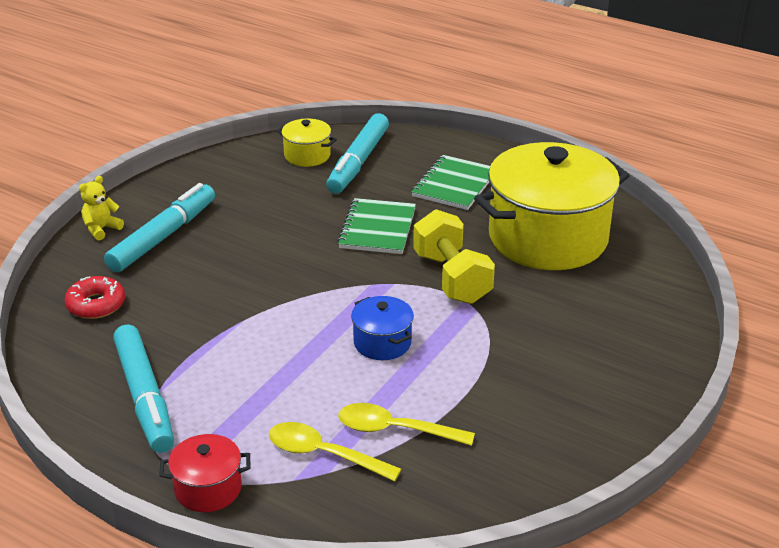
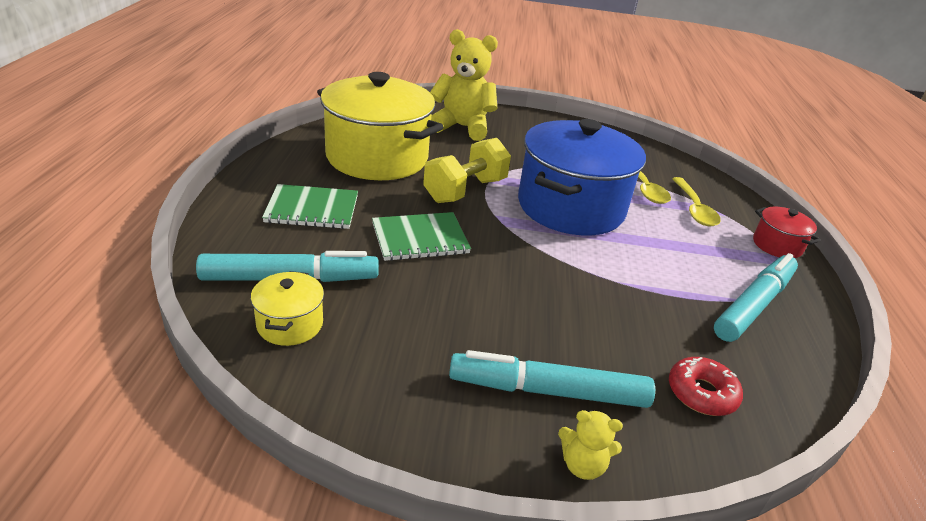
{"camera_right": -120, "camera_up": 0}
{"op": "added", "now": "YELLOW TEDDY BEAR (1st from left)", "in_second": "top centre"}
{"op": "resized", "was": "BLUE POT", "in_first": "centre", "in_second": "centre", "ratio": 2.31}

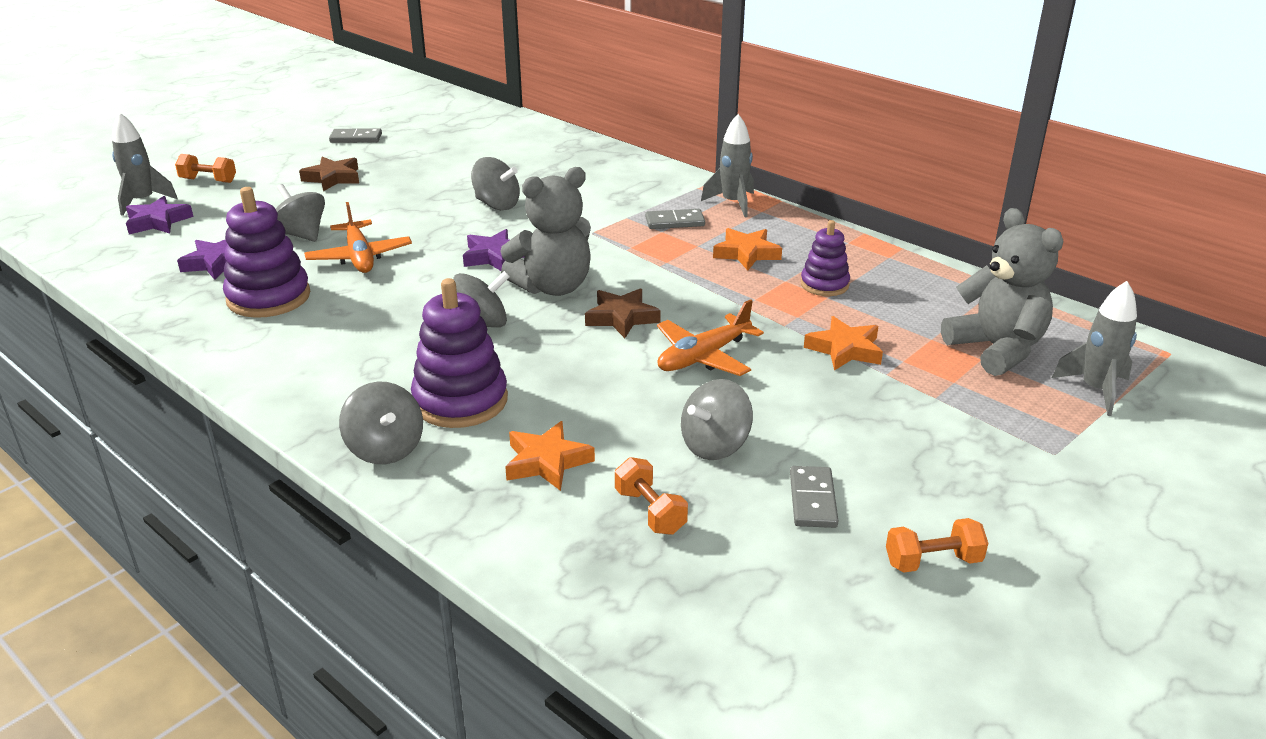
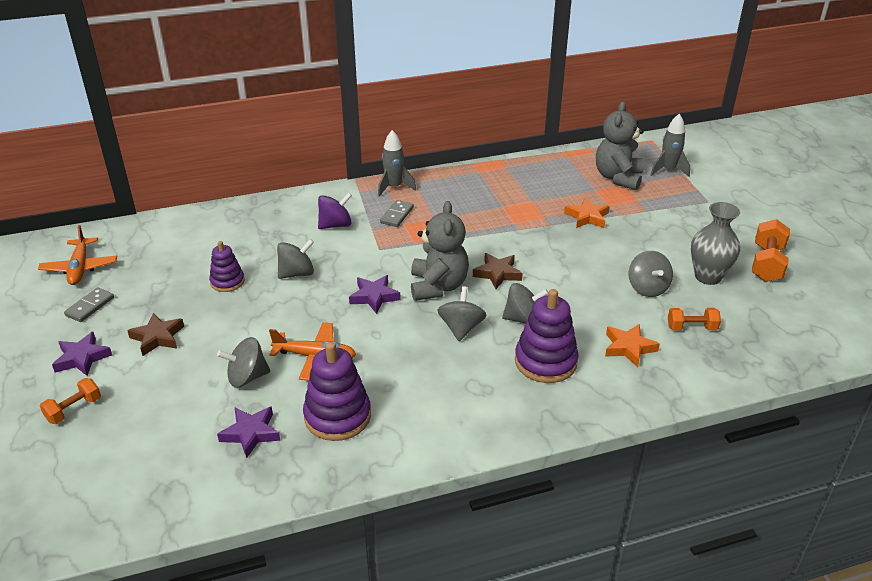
{"camera_right": -60, "camera_up": 5}
{"op": "removed", "was": "GREY ROCKET (1st from left)", "in_first": "top left"}
{"op": "removed", "was": "ORANGE STAR (2nd from left)", "in_first": "centre"}
{"op": "added", "now": "PURPLE SPINNING TOP", "in_second": "centre"}
{"op": "moved", "was": "PURPLE STAR (1st from left)", "in_first": "top left", "in_second": "middle left"}
{"op": "moved", "was": "GREY SPINNING TOP (2nd from left in the first image)", "now": "GREY SPINNING TOP (4th from left)", "in_first": "middle left", "in_second": "centre"}
{"op": "moved", "was": "ORANGE PLANE (2nd from left in the first image)", "now": "ORANGE PLANE (1st from left)", "in_first": "centre", "in_second": "middle left"}
{"op": "moved", "was": "PURPLE STACKING TOY (3rd from left in the first image)", "now": "PURPLE STACKING TOY (1st from left)", "in_first": "centre", "in_second": "middle left"}
{"op": "replaced", "was": "GREY DOMINO (3rd from left)", "now": "GREY VASE", "in_first": "bottom centre", "in_second": "middle right"}
{"op": "turned", "was": "GREY TEDDY BEAR (2nd from left)", "in_first": "middle right", "in_second": "top right", "clockwise": -75}
{"op": "resized", "was": "ORANGE DUMBBELL (3rd from left)", "in_first": "bottom right", "in_second": "middle right", "ratio": 1.59}

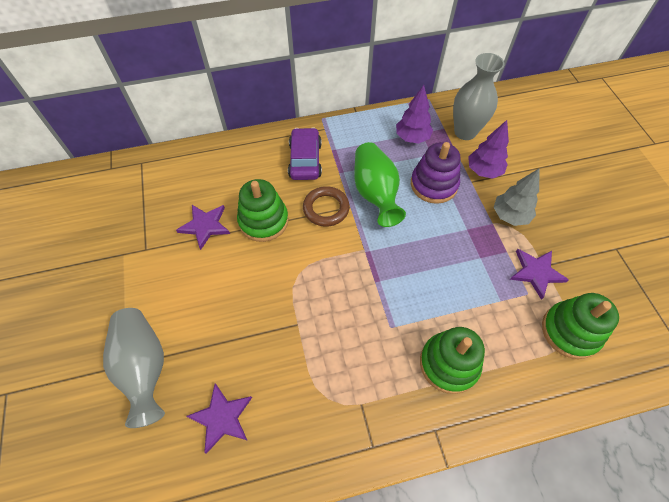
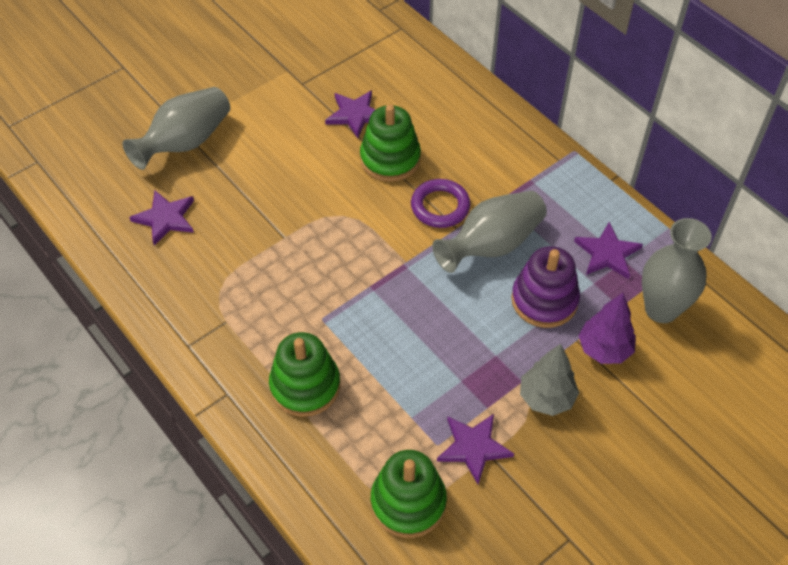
{"camera_right": 65, "camera_up": -5}
{"op": "removed", "was": "PURPLE CAR", "in_first": "top centre"}
{"op": "replaced", "was": "PURPLE TREE (1st from left)", "now": "PURPLE STAR (4th from left)", "in_first": "top centre", "in_second": "middle right"}
{"op": "recoloured", "was": "BROWN RING", "now": "PURPLE RING", "in_first": "centre", "in_second": "centre"}
{"op": "recoloured", "was": "GREEN VASE", "now": "GREY VASE (2nd from left)", "in_first": "centre", "in_second": "centre"}

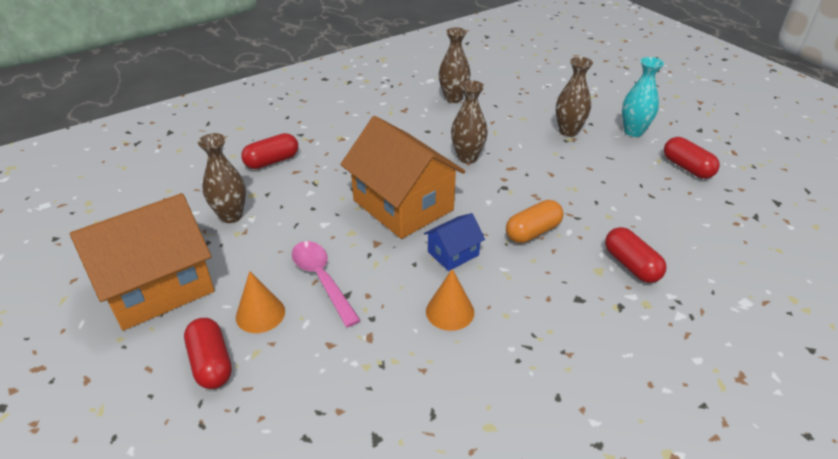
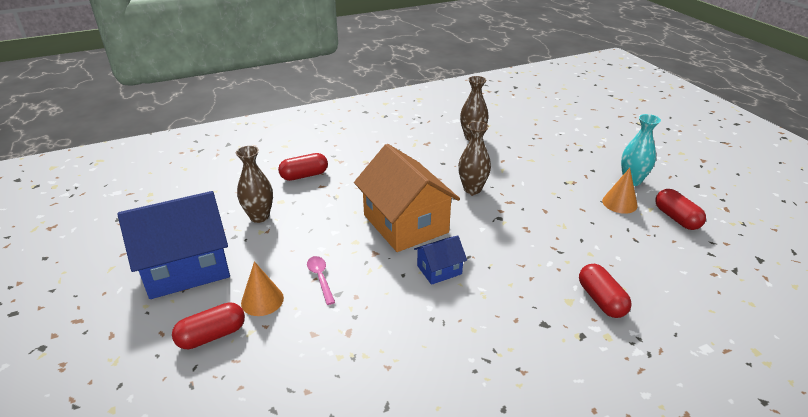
{"camera_right": 10, "camera_up": -5}
{"op": "removed", "was": "ORANGE CAPSULE", "in_first": "centre"}
{"op": "removed", "was": "BROWN VASE (4th from left)", "in_first": "top right"}
{"op": "moved", "was": "ORANGE CONE (2nd from left)", "in_first": "centre", "in_second": "middle right"}
{"op": "recoloured", "was": "ORANGE HOUSE (1st from left)", "now": "BLUE HOUSE (1st from left)", "in_first": "middle left", "in_second": "middle left"}
{"op": "turned", "was": "RED CAPSULE (1st from left)", "in_first": "bottom left", "in_second": "bottom left", "clockwise": 75}
{"op": "resized", "was": "PINK SPOON", "in_first": "centre", "in_second": "bottom centre", "ratio": 0.64}

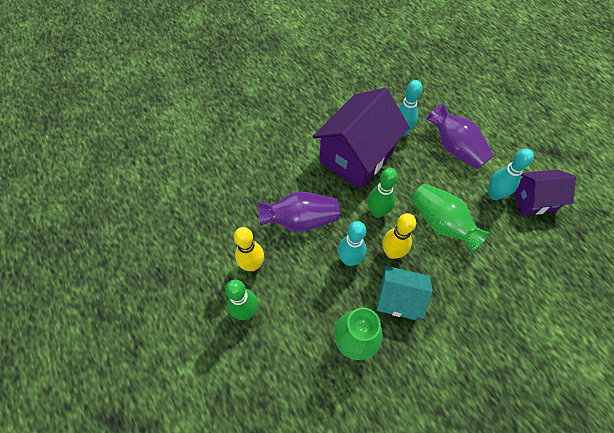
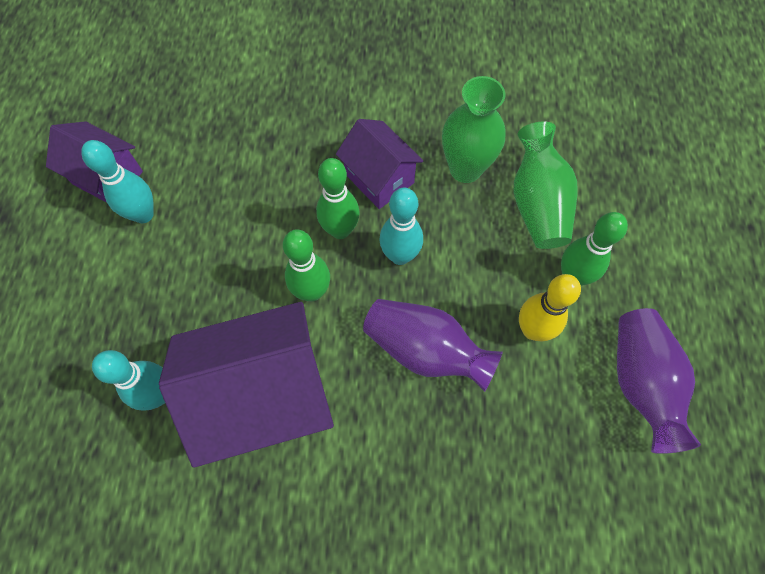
{"camera_right": -145, "camera_up": 5}
{"op": "moved", "was": "GREEN VASE (2nd from left)", "in_first": "middle right", "in_second": "top right"}
{"op": "moved", "was": "PURPLE VASE (2nd from left)", "in_first": "top right", "in_second": "middle right"}
{"op": "recoloured", "was": "TURQUOISE HOUSE", "now": "PURPLE HOUSE (3rd from left)", "in_first": "bottom centre", "in_second": "top centre"}
{"op": "recoloured", "was": "YELLOW BOWLING PIN (2nd from left)", "now": "GREEN BOWLING PIN (2nd from left)", "in_first": "centre", "in_second": "centre"}

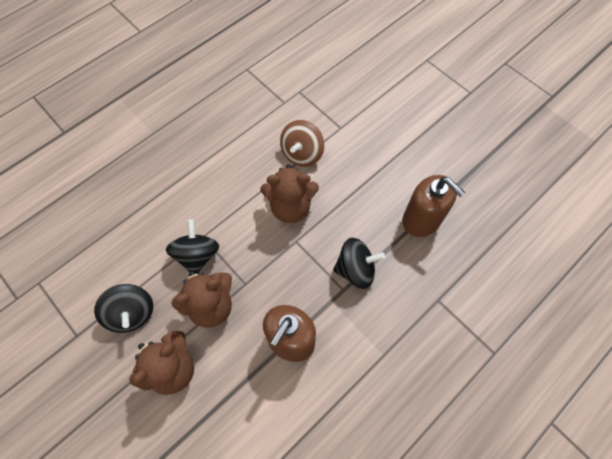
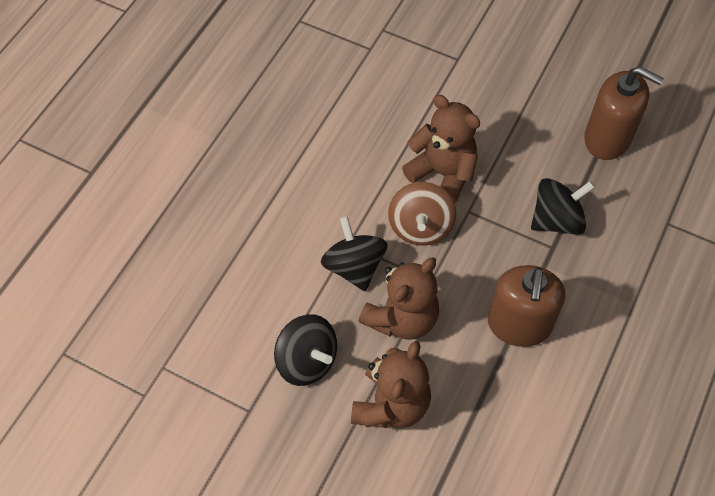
{"camera_right": -20, "camera_up": -5}
{"op": "moved", "was": "BROWN SPINNING TOP", "in_first": "top centre", "in_second": "centre"}
{"op": "turned", "was": "BROWN TEDDY BEAR (3rd from left)", "in_first": "centre", "in_second": "top centre", "clockwise": -120}

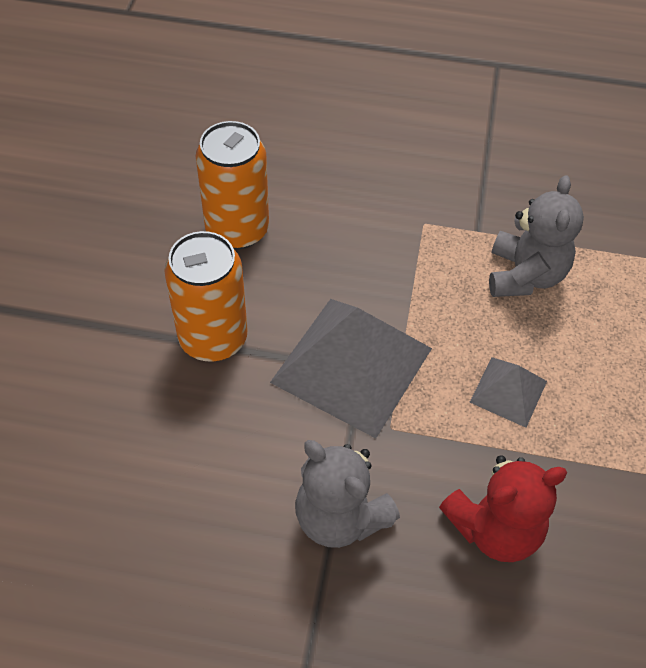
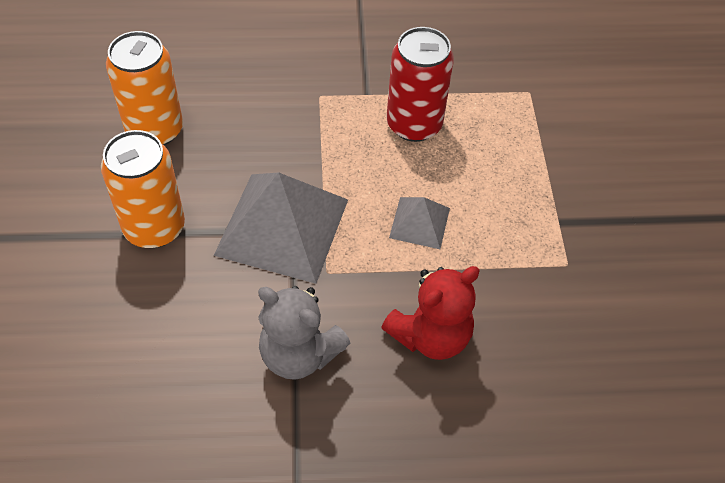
{"camera_right": -15, "camera_up": 0}
{"op": "replaced", "was": "GREY TEDDY BEAR (2nd from left)", "now": "RED CAN", "in_first": "middle right", "in_second": "top centre"}

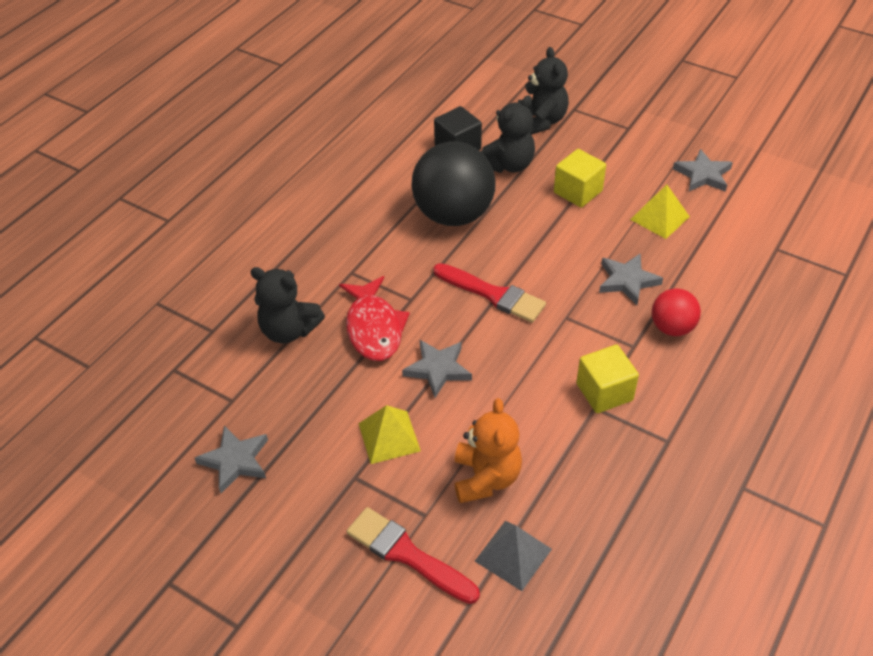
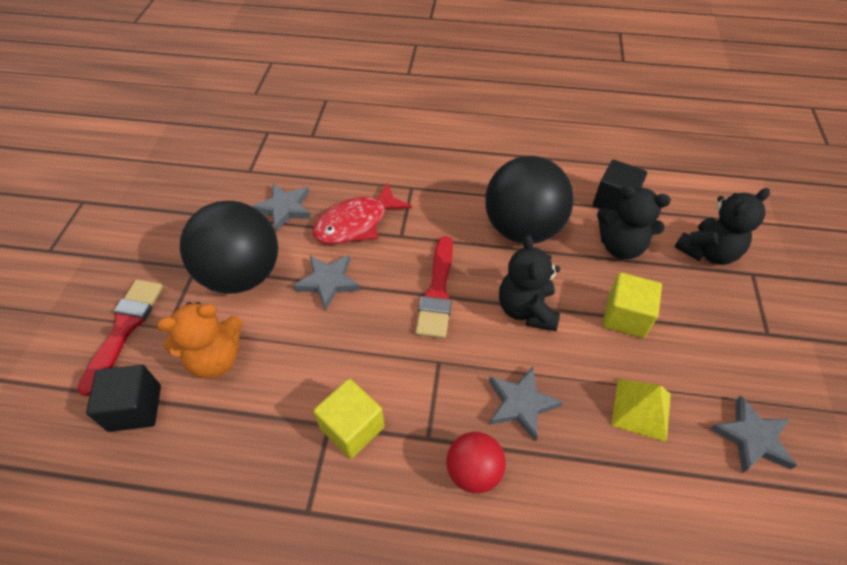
{"camera_right": 65, "camera_up": 5}
{"op": "moved", "was": "GREY STAR (1st from left)", "in_first": "bottom left", "in_second": "middle left"}
{"op": "moved", "was": "BLACK TEDDY BEAR (1st from left)", "in_first": "middle left", "in_second": "centre"}
{"op": "replaced", "was": "YELLOW PYRAMID (1st from left)", "now": "BLACK BALL (1st from left)", "in_first": "centre", "in_second": "middle left"}
{"op": "replaced", "was": "GREY PYRAMID", "now": "BLACK CUBE (1st from left)", "in_first": "bottom centre", "in_second": "bottom left"}

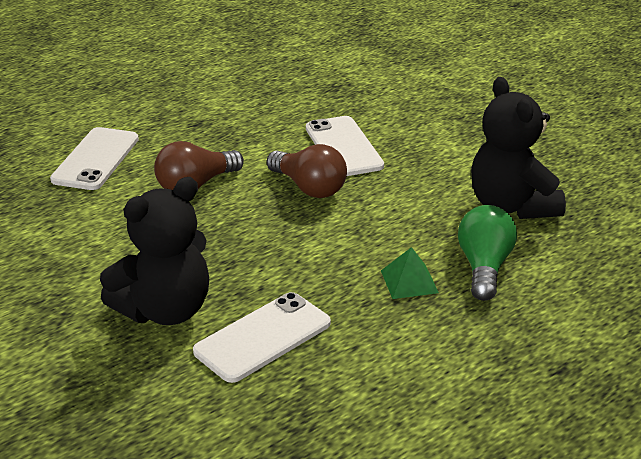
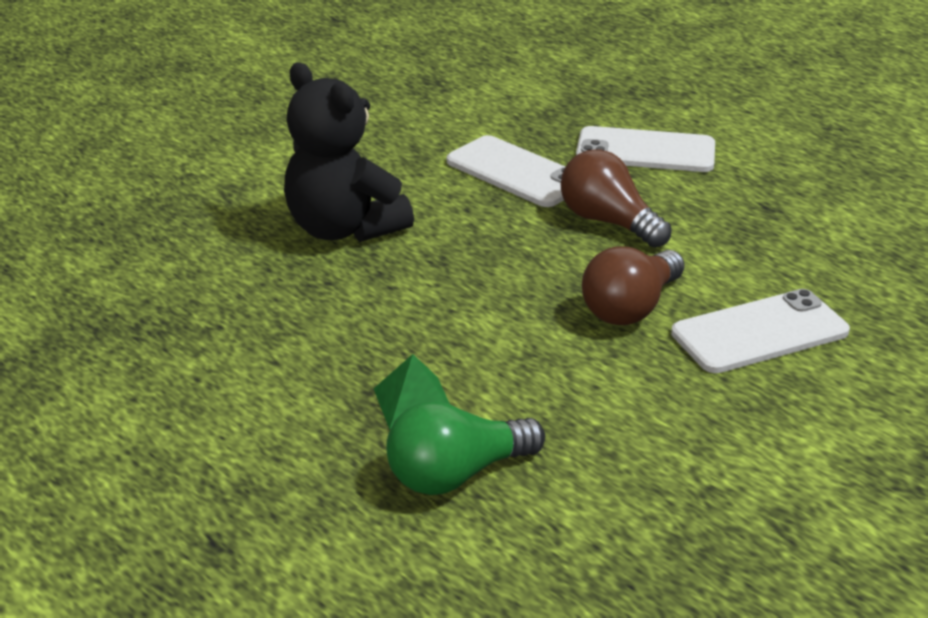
{"camera_right": 85, "camera_up": 0}
{"op": "removed", "was": "BLACK TEDDY BEAR (2nd from left)", "in_first": "top right"}
{"op": "moved", "was": "WHITE PHONE (2nd from left in the first image)", "now": "WHITE PHONE (1st from left)", "in_first": "bottom centre", "in_second": "top centre"}
{"op": "turned", "was": "GREEN LIGHT BULB", "in_first": "middle right", "in_second": "bottom centre", "clockwise": 150}

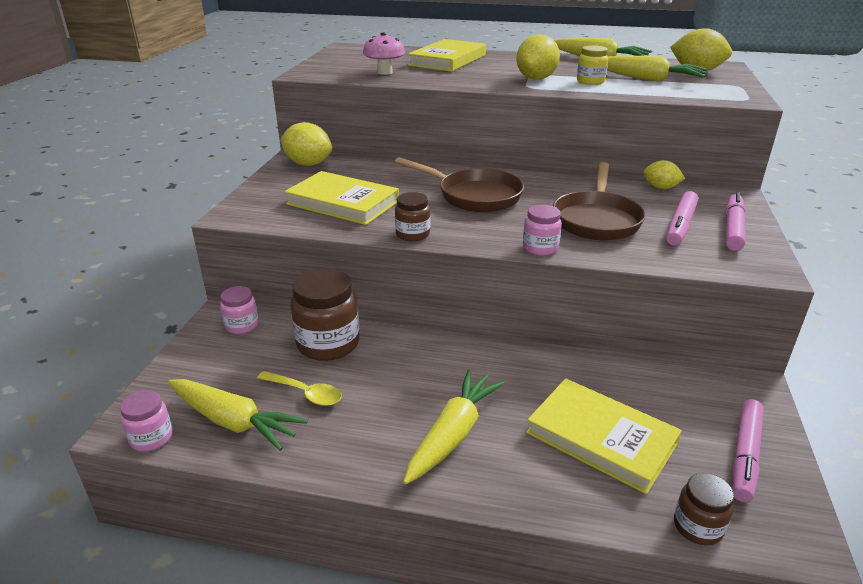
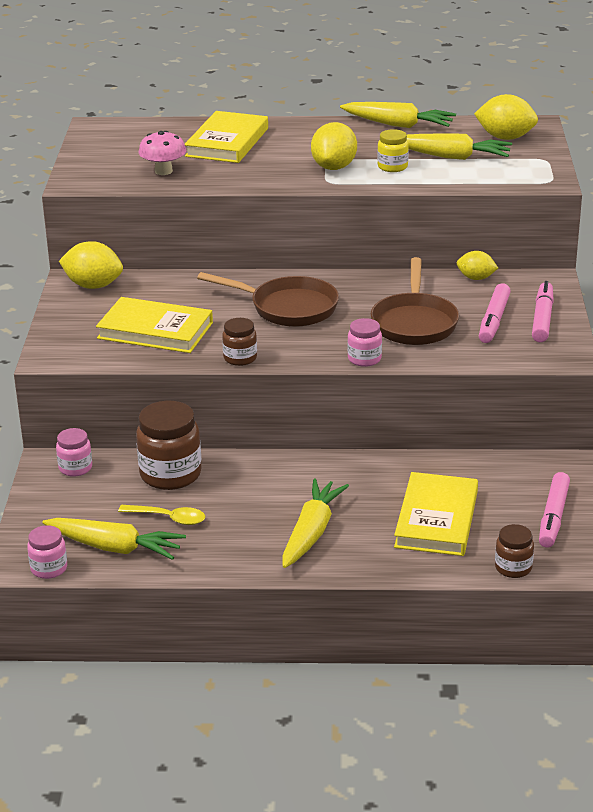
{"camera_right": -10, "camera_up": 0}
{"op": "turned", "was": "YELLOW BOOK (3rd from left)", "in_first": "bottom right", "in_second": "middle right", "clockwise": 75}

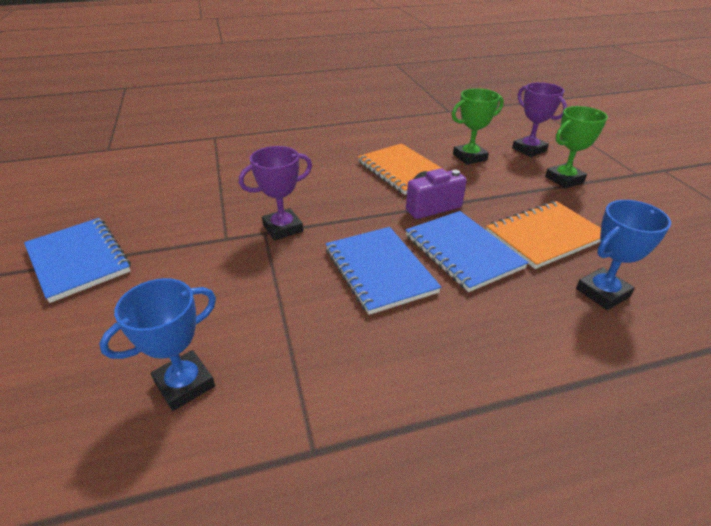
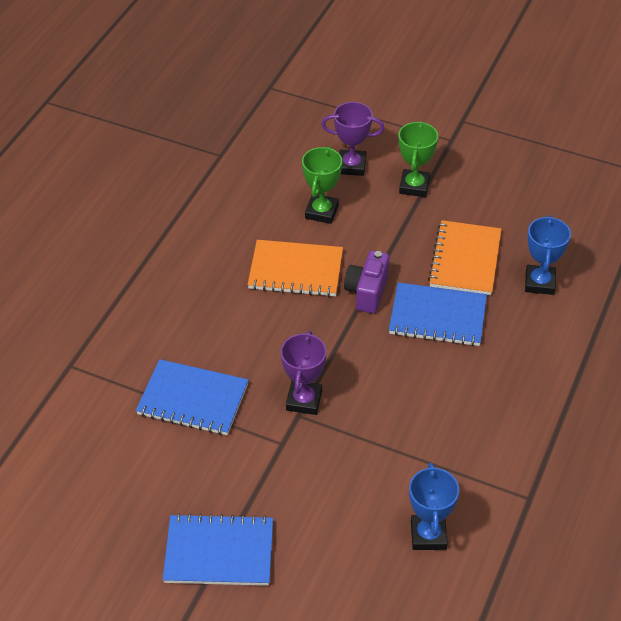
{"camera_right": -50, "camera_up": 10}
{"op": "moved", "was": "BLUE NOTEBOOK (2nd from left in the first image)", "now": "BLUE NOTEBOOK (1st from left)", "in_first": "centre", "in_second": "middle left"}

